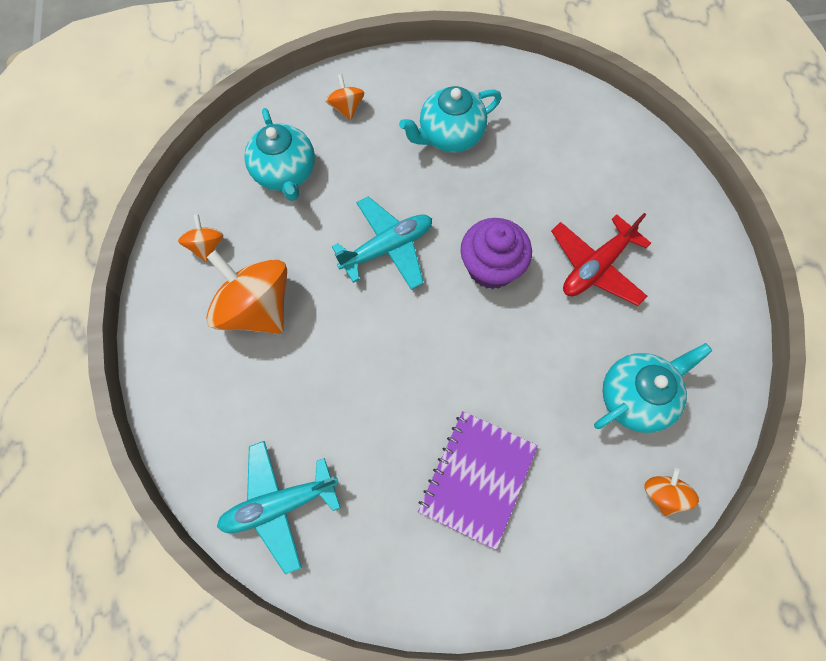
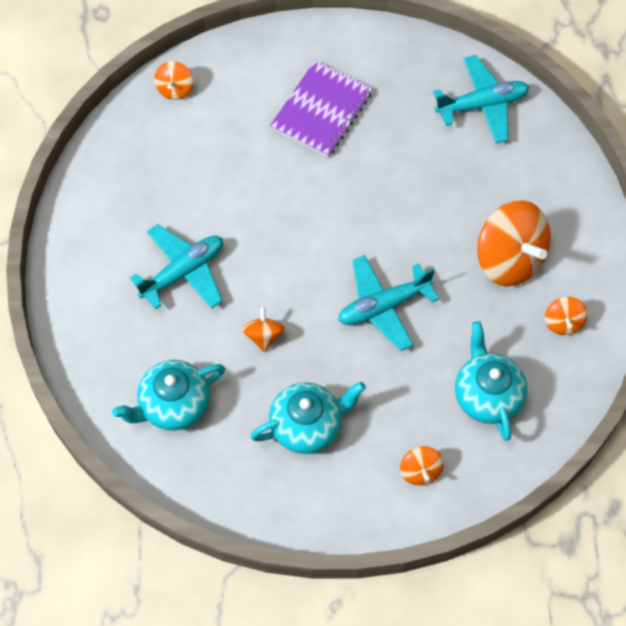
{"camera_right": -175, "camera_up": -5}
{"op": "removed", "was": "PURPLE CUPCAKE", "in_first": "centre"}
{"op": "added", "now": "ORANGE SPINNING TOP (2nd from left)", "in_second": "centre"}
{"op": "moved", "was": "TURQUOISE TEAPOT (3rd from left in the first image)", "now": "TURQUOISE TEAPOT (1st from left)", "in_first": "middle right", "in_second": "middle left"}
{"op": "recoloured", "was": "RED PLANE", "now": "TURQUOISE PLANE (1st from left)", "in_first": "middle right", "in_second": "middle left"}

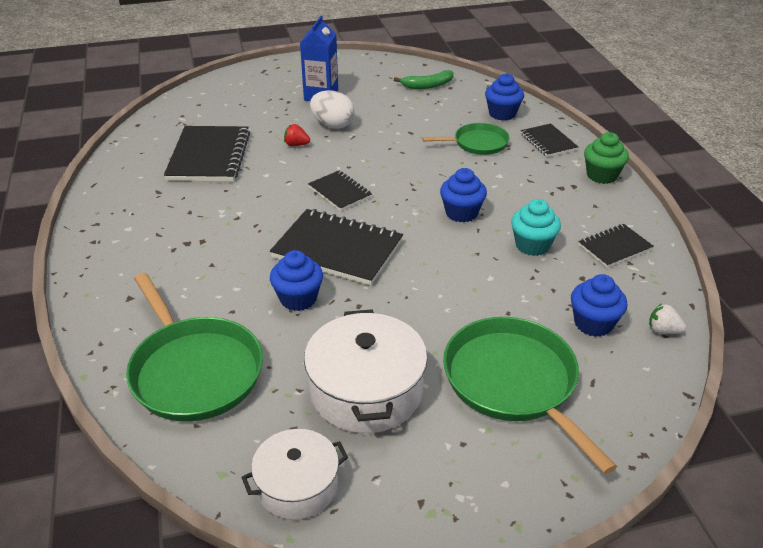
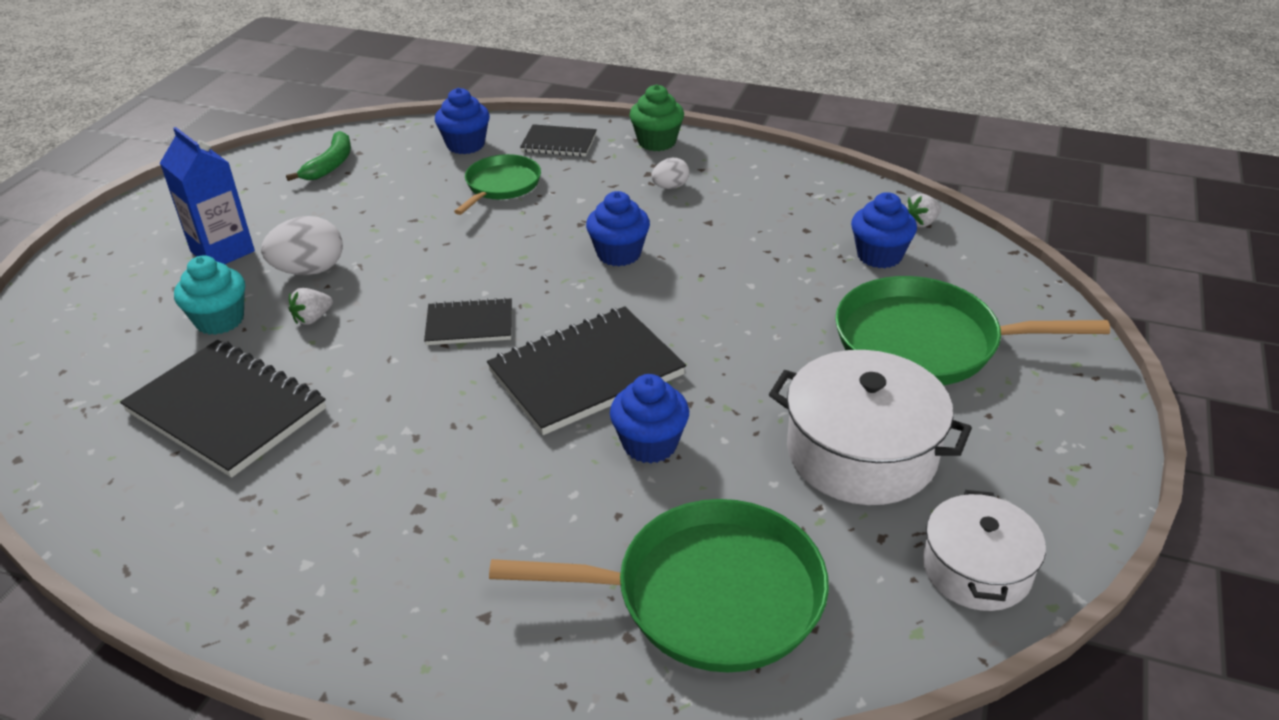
{"camera_right": -55, "camera_up": 0}
{"op": "removed", "was": "BLACK NOTEBOOK (5th from left)", "in_first": "middle right"}
{"op": "added", "now": "WHITE EGG (2nd from left)", "in_second": "top centre"}
{"op": "moved", "was": "TURQUOISE CUPCAKE", "in_first": "middle right", "in_second": "middle left"}
{"op": "recoloured", "was": "RED STRAWBERRY", "now": "WHITE STRAWBERRY (1st from left)", "in_first": "top centre", "in_second": "middle left"}

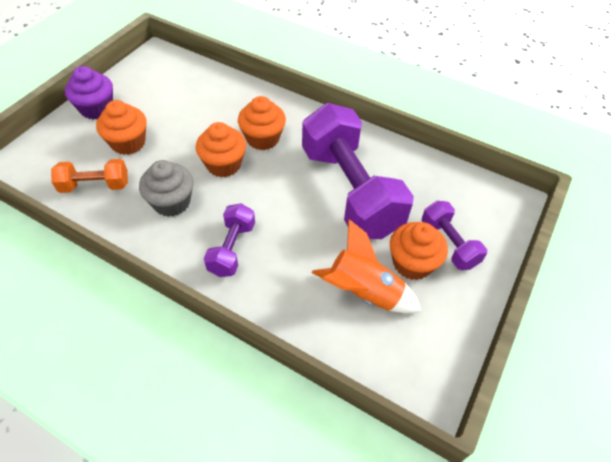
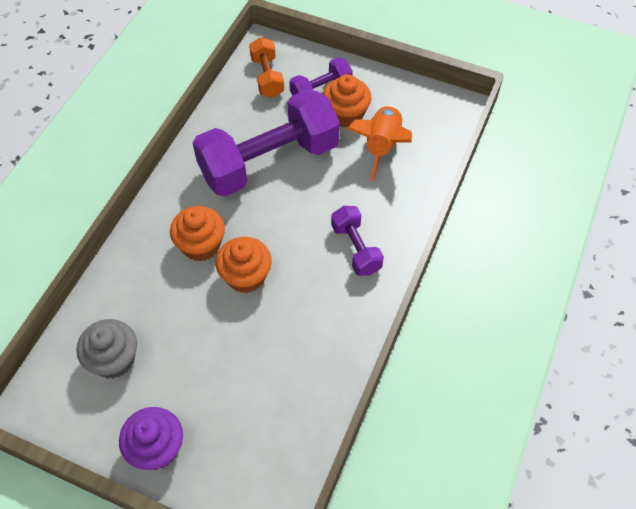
{"camera_right": -95, "camera_up": 5}
{"op": "removed", "was": "ORANGE CUPCAKE (1st from left)", "in_first": "top left"}
{"op": "moved", "was": "ORANGE DUMBBELL", "in_first": "middle left", "in_second": "top centre"}
{"op": "moved", "was": "GREY CUPCAKE", "in_first": "middle left", "in_second": "bottom left"}
{"op": "turned", "was": "PURPLE DUMBBELL (1st from left in the first image)", "in_first": "centre", "in_second": "centre", "clockwise": 60}

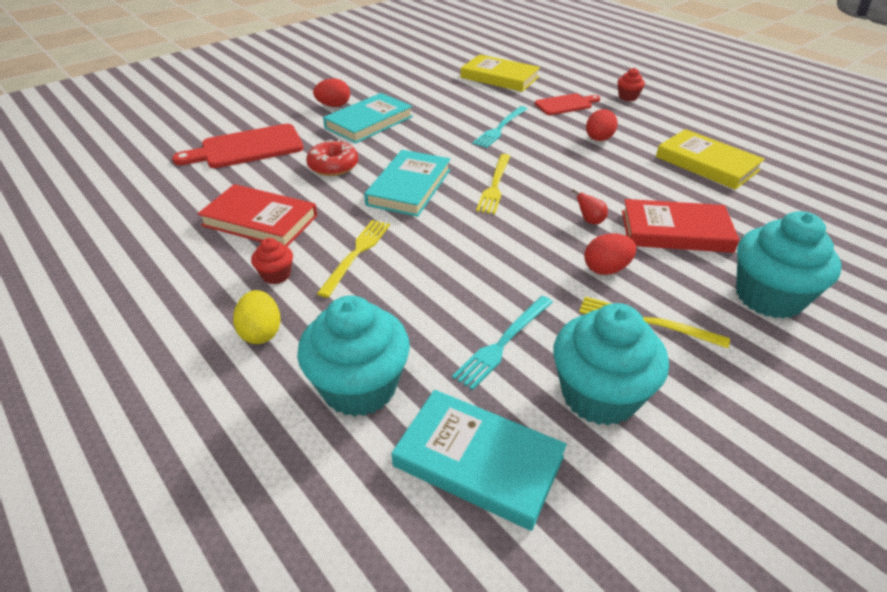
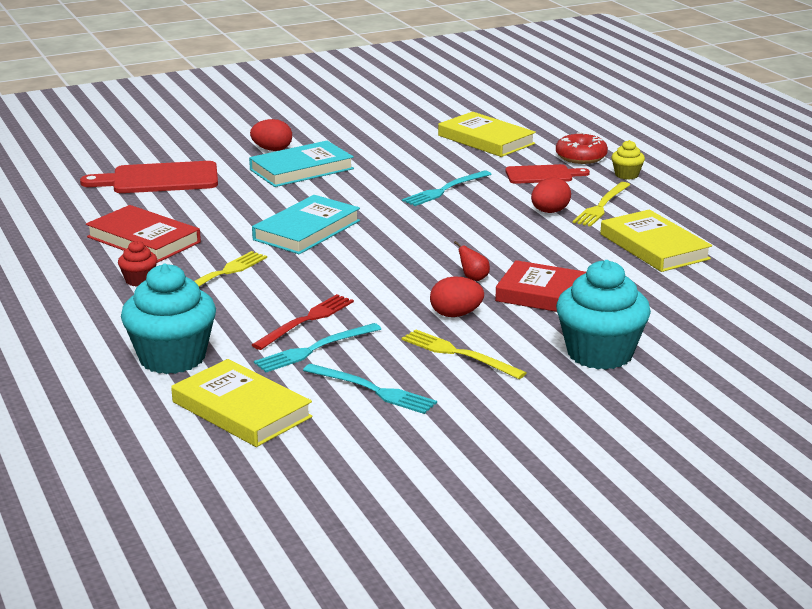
{"camera_right": 15, "camera_up": -15}
{"op": "removed", "was": "YELLOW EGG", "in_first": "middle left"}
{"op": "added", "now": "RED FORK", "in_second": "centre"}
{"op": "moved", "was": "RED DONUT", "in_first": "top centre", "in_second": "top right"}
{"op": "moved", "was": "YELLOW FORK (2nd from left in the first image)", "now": "YELLOW FORK (3rd from left)", "in_first": "top centre", "in_second": "middle right"}
{"op": "replaced", "was": "TURQUOISE CUPCAKE (2nd from left)", "now": "TURQUOISE FORK (2nd from left)", "in_first": "middle right", "in_second": "centre"}
{"op": "recoloured", "was": "TURQUOISE BOOK (3rd from left)", "now": "YELLOW BOOK (1st from left)", "in_first": "bottom centre", "in_second": "middle left"}
{"op": "recoloured", "was": "RED CUPCAKE (2nd from left)", "now": "YELLOW CUPCAKE", "in_first": "top right", "in_second": "top right"}

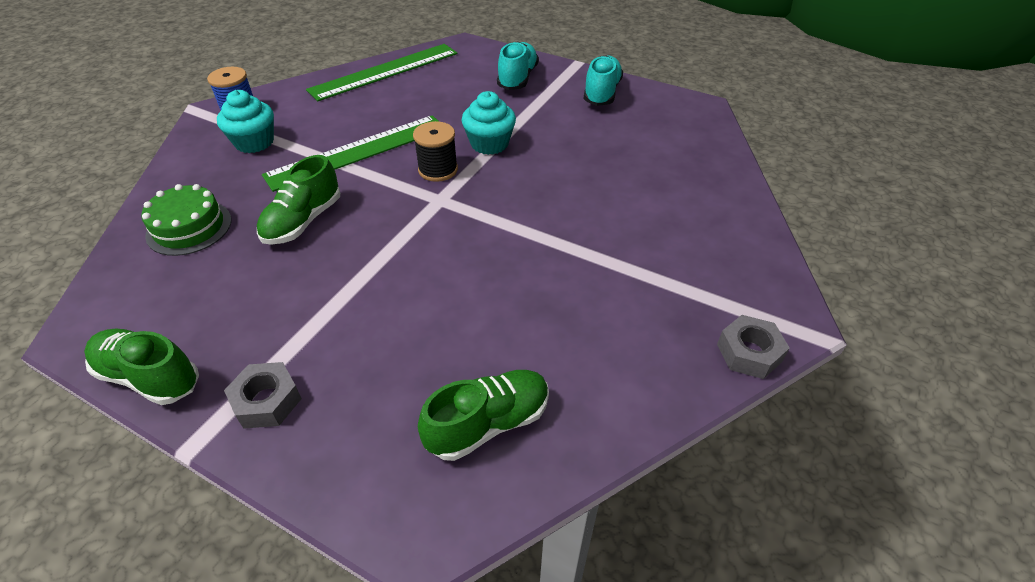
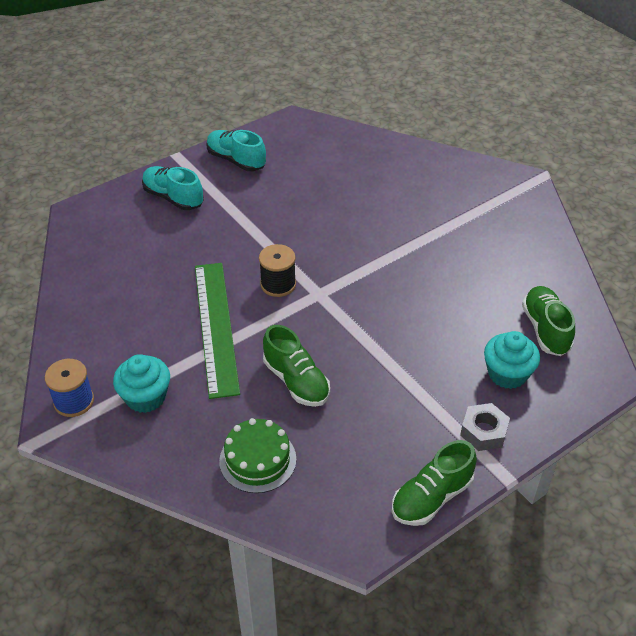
{"camera_right": -65, "camera_up": 0}
{"op": "removed", "was": "GREEN RULER (2nd from left)", "in_first": "top centre"}
{"op": "removed", "was": "GREY NUT (2nd from left)", "in_first": "middle right"}
{"op": "moved", "was": "TURQUOISE CUPCAKE (2nd from left)", "in_first": "top centre", "in_second": "middle right"}

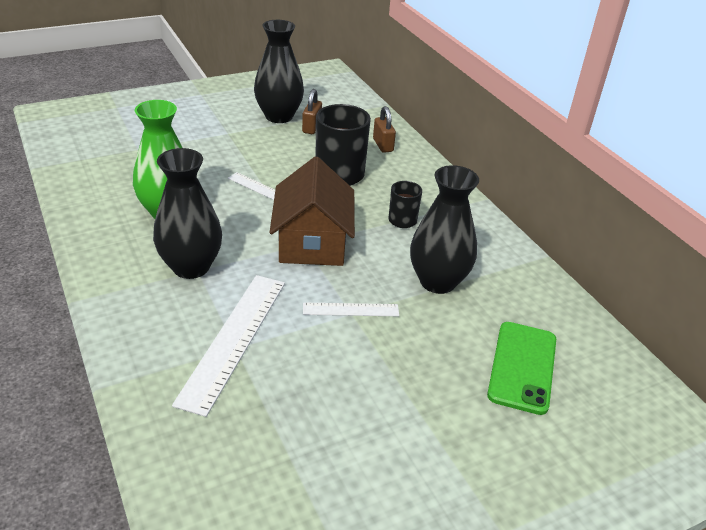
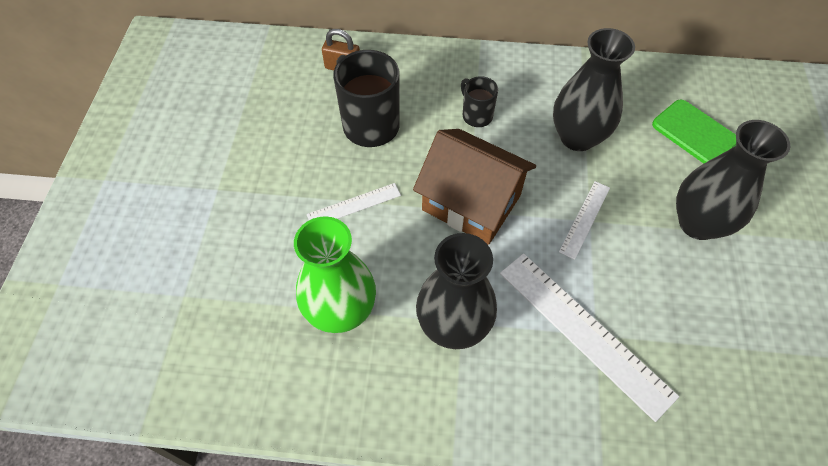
{"camera_right": -55, "camera_up": 20}
{"op": "removed", "was": "BROWN PADLOCK (1st from left)", "in_first": "top centre"}
{"op": "moved", "was": "BLACK VASE (2nd from left in the first image)", "now": "BLACK VASE (3rd from left)", "in_first": "top centre", "in_second": "middle right"}

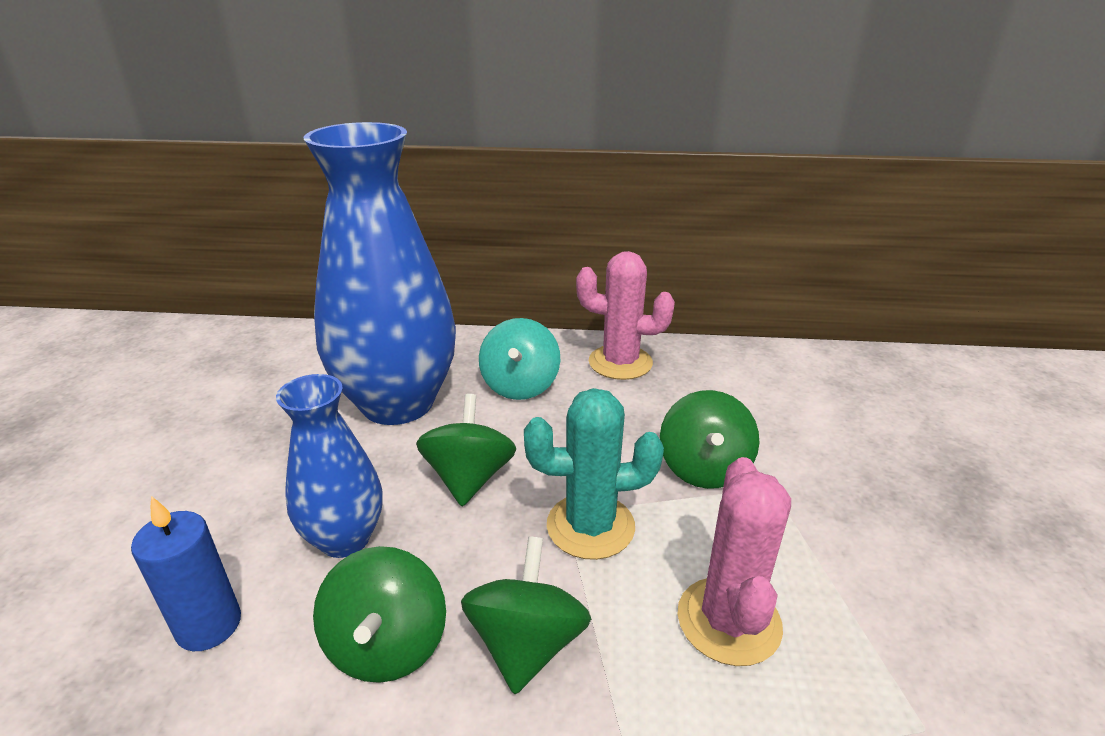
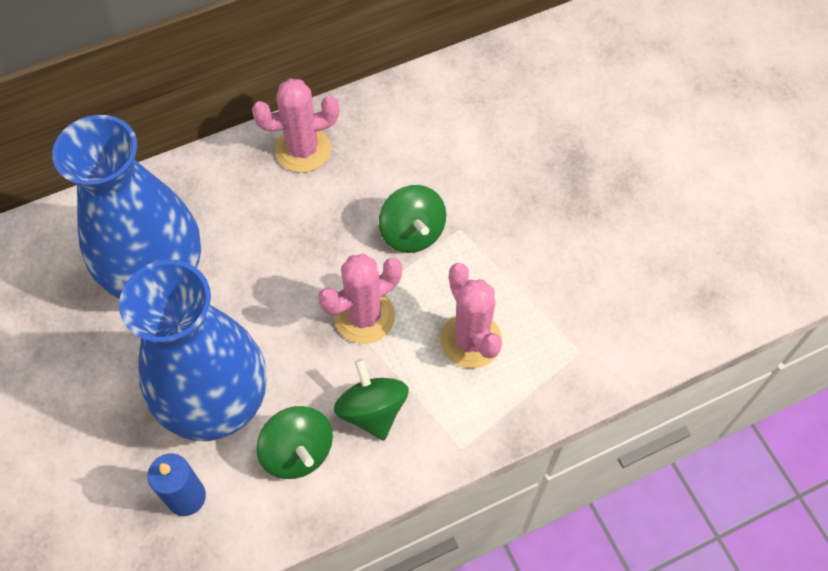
{"camera_right": -30, "camera_up": 30}
{"op": "removed", "was": "GREEN SPINNING TOP (2nd from left)", "in_first": "centre"}
{"op": "removed", "was": "TURQUOISE SPINNING TOP", "in_first": "centre"}
{"op": "recoloured", "was": "TURQUOISE CACTUS", "now": "PINK CACTUS (2nd from left)", "in_first": "centre", "in_second": "centre"}
{"op": "resized", "was": "BLUE VASE (1st from left in the first image)", "in_first": "middle left", "in_second": "middle left", "ratio": 1.87}

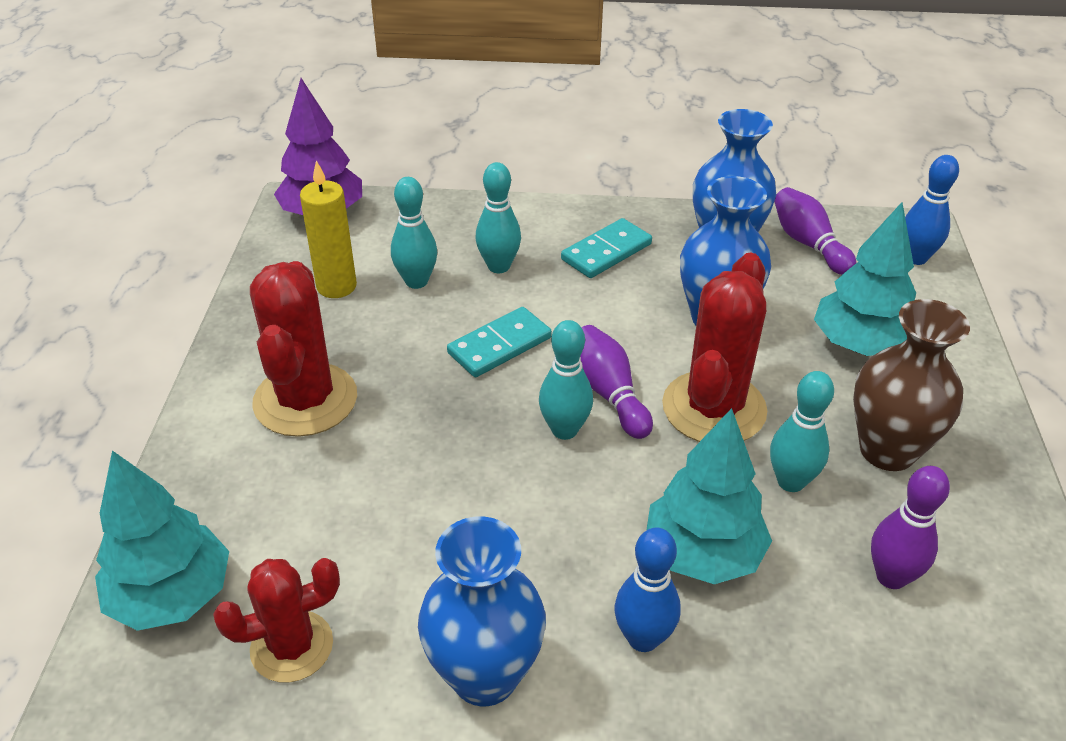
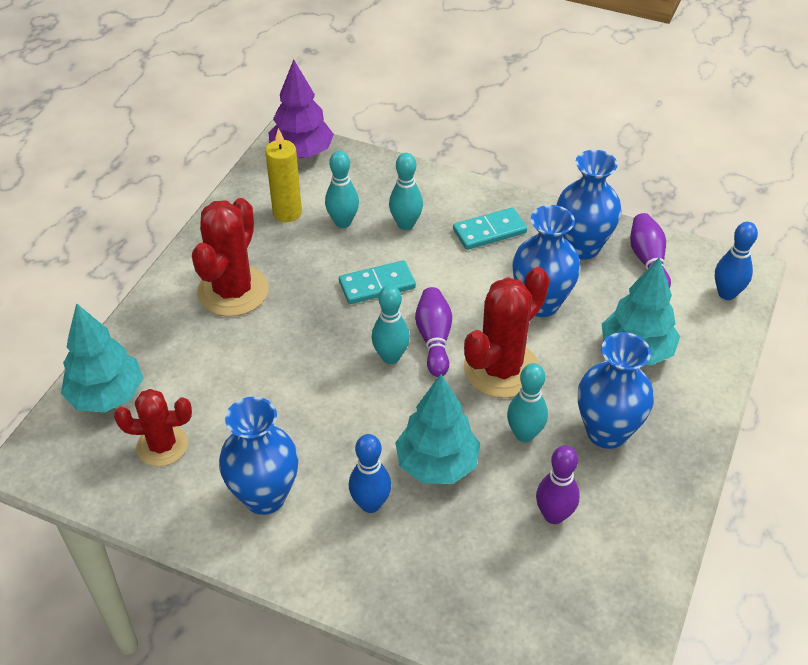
{"camera_right": 20, "camera_up": 5}
{"op": "recoloured", "was": "BROWN VASE", "now": "BLUE VASE (4th from left)", "in_first": "middle right", "in_second": "middle right"}

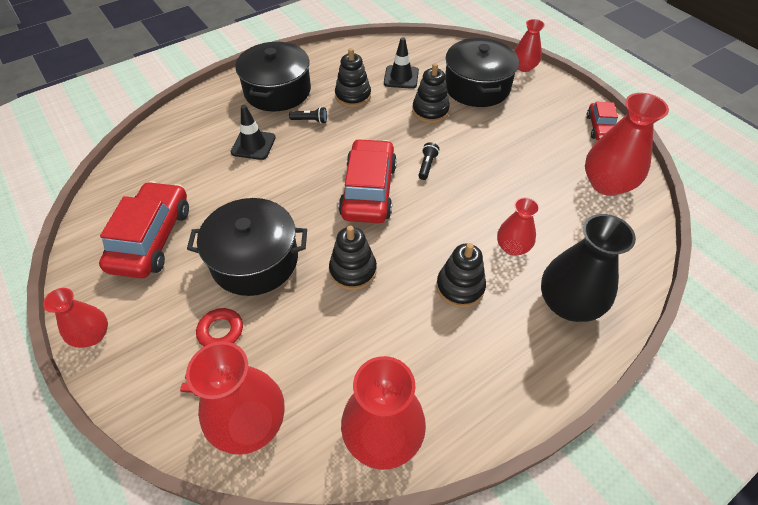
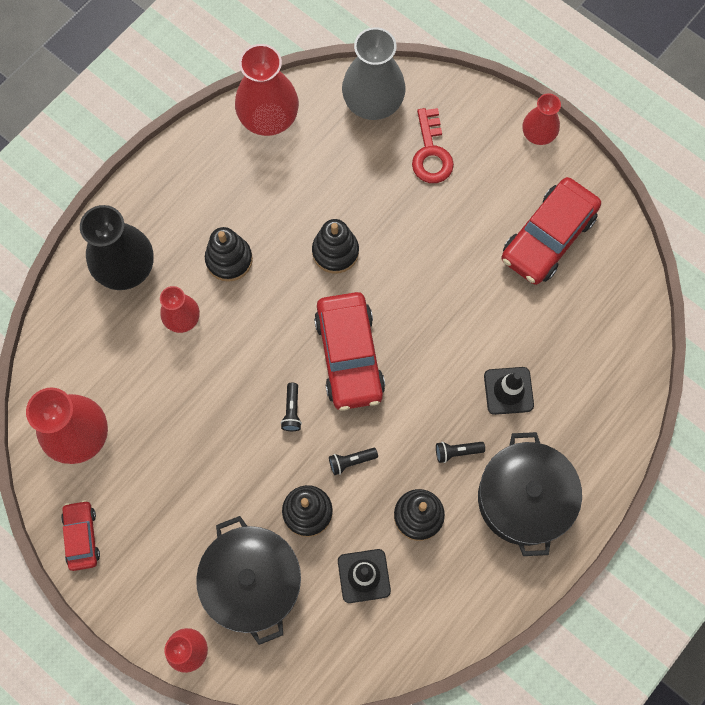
{"camera_right": 165, "camera_up": 20}
{"op": "removed", "was": "BLACK POT (1st from left)", "in_first": "middle left"}
{"op": "added", "now": "BLACK FLASHLIGHT (2nd from left)", "in_second": "centre"}
{"op": "recoloured", "was": "RED VASE (2nd from left)", "now": "GREY VASE", "in_first": "bottom left", "in_second": "top centre"}
{"op": "turned", "was": "RED CAR (1st from left in the first image)", "in_first": "middle left", "in_second": "top right", "clockwise": 45}

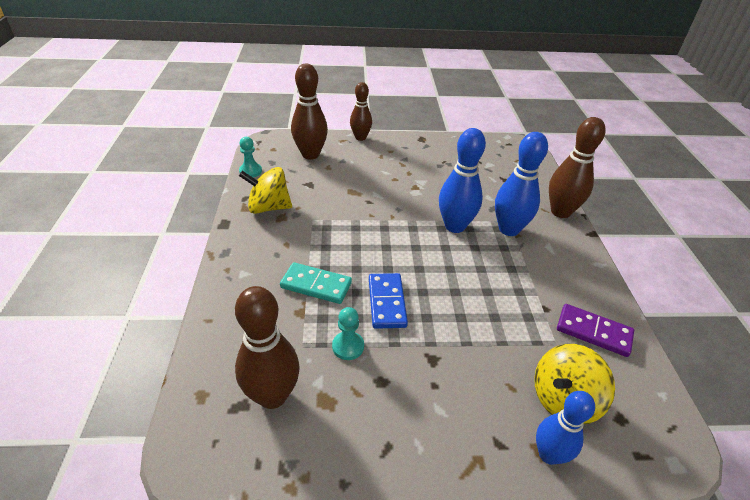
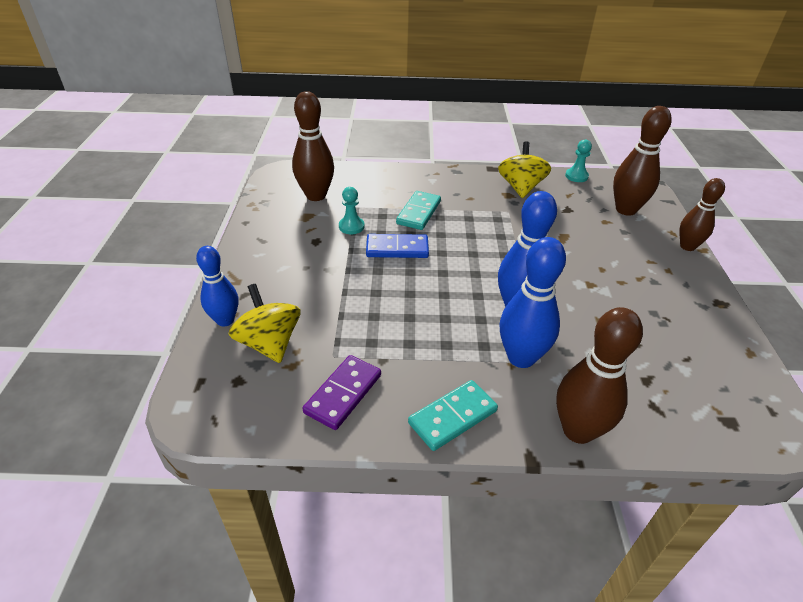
{"camera_right": 95, "camera_up": 0}
{"op": "added", "now": "TURQUOISE DOMINO (2nd from left)", "in_second": "bottom centre"}

